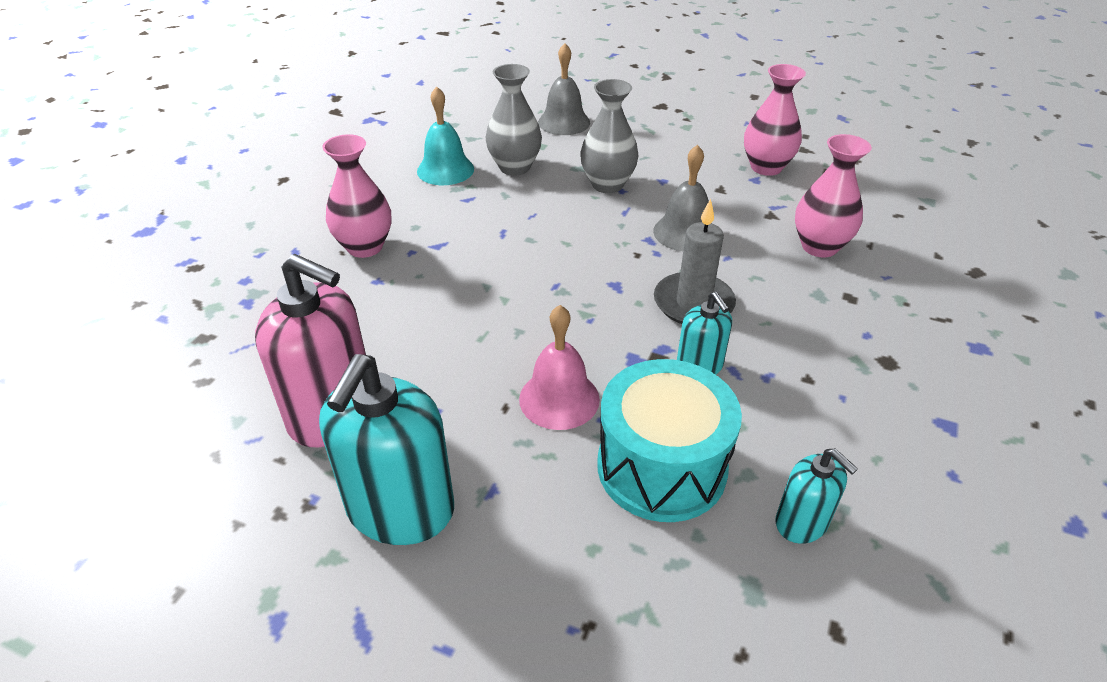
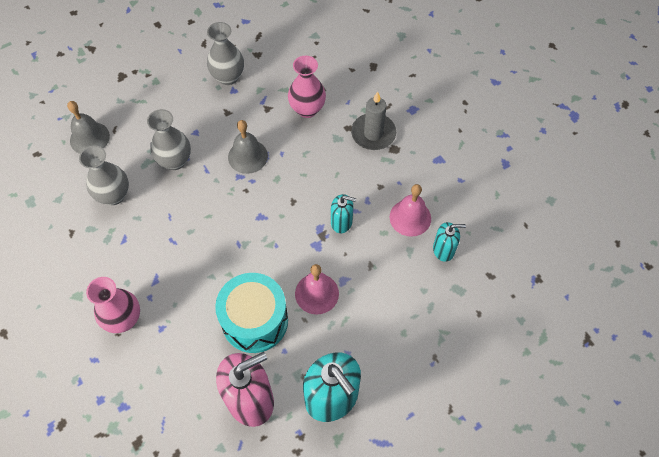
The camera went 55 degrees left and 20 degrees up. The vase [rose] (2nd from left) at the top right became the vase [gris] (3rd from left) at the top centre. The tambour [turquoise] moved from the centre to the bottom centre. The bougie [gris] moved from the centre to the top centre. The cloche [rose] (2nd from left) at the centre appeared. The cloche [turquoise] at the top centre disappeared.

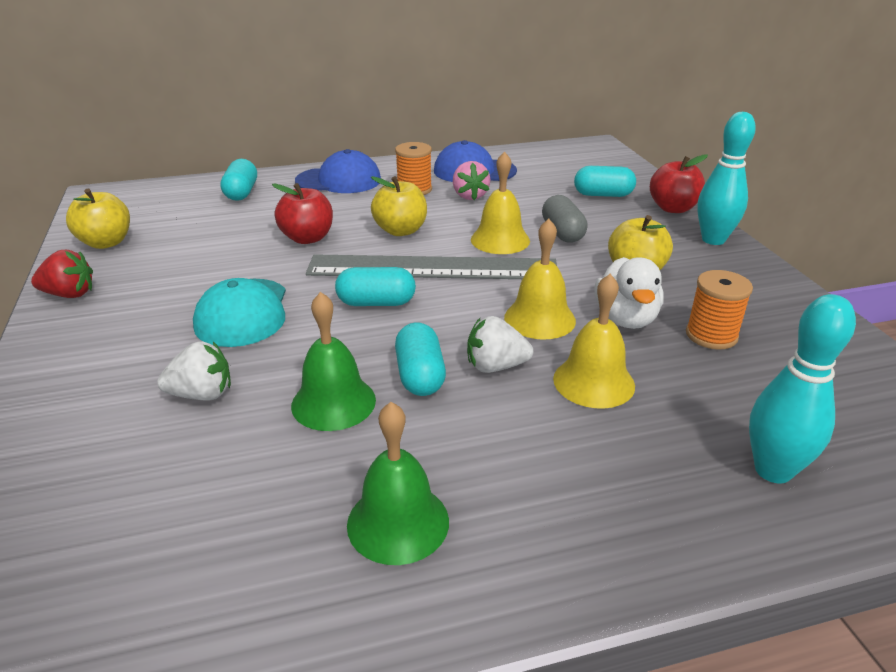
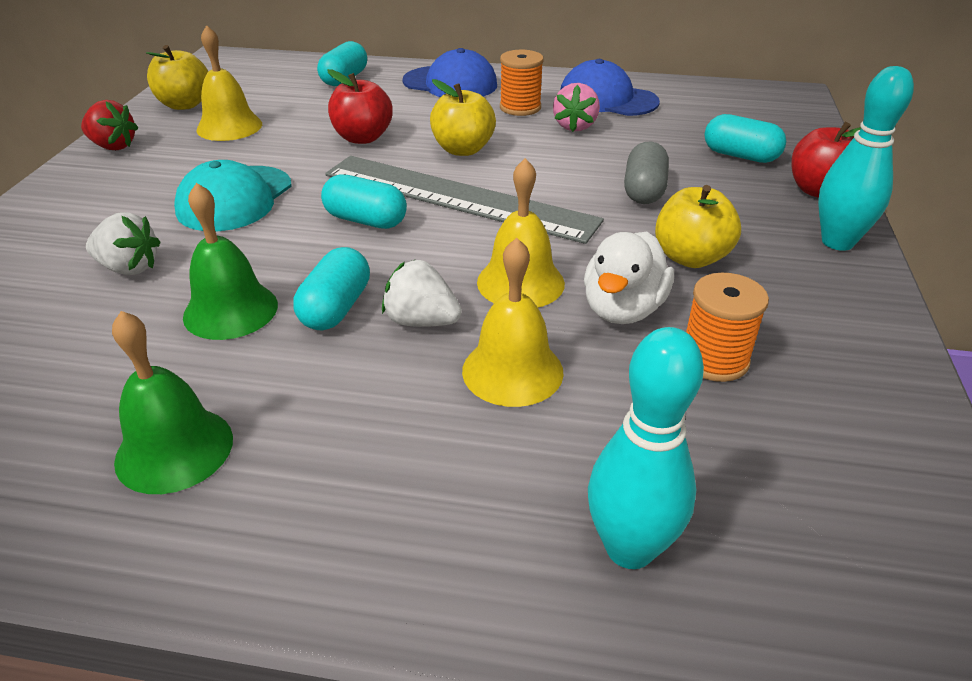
The camera went 25 degrees right and 5 degrees up. The cloche [jaune] (1st from left) moved from the top centre to the top left.

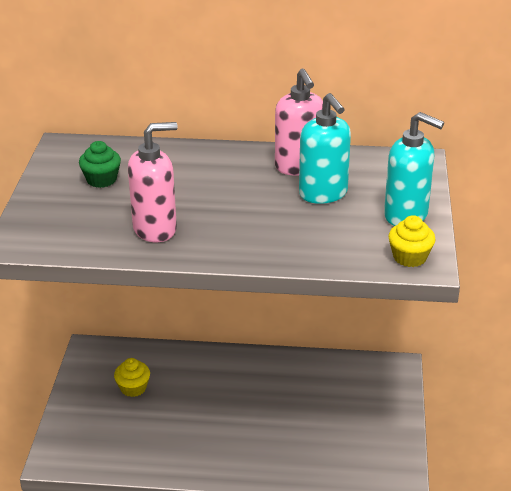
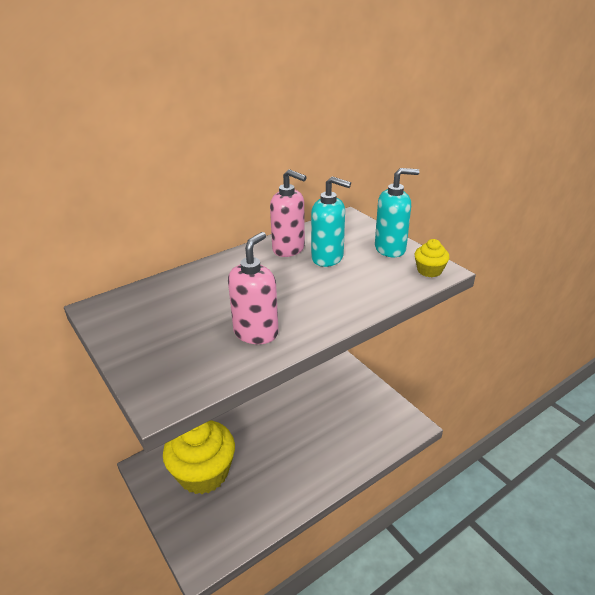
The camera went 40 degrees left and 0 degrees up. The muffin [jaune] (1st from left) at the bottom left changed to 2.37 times the size. The muffin [vert] at the middle left disappeared.

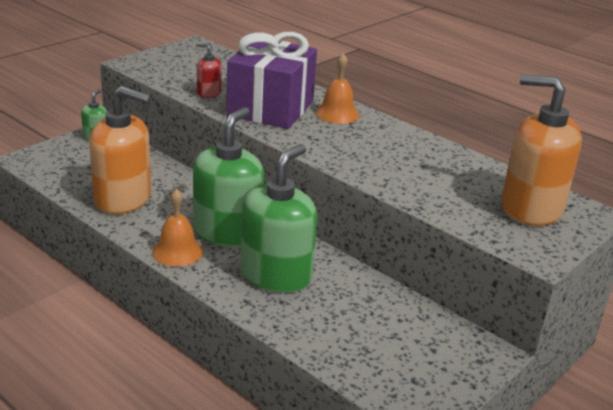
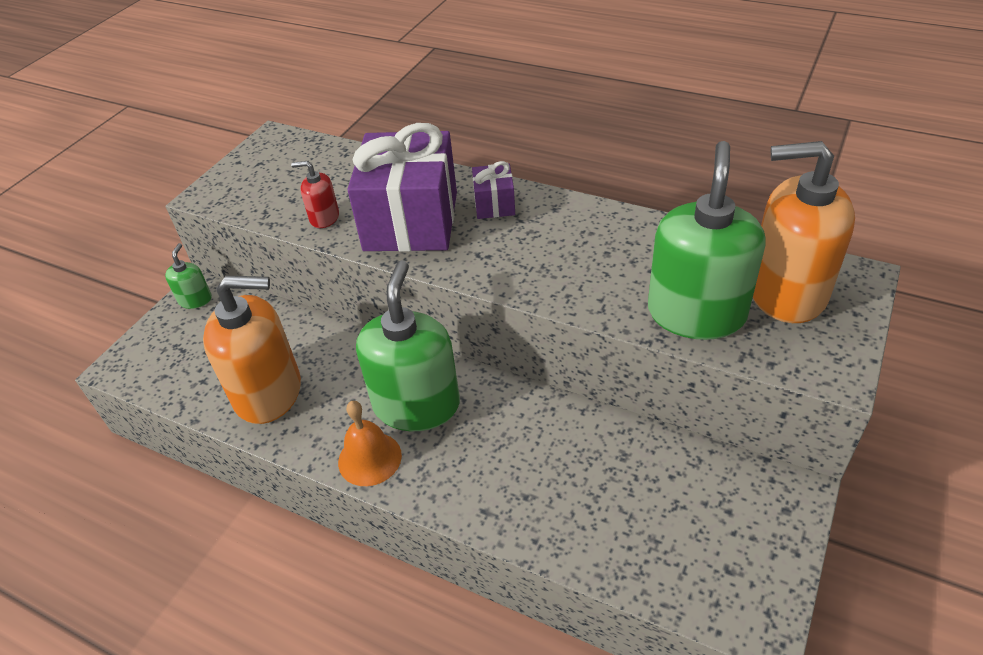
The camera went 10 degrees left and 15 degrees up. The cloche [orange] (2nd from left) at the top centre was replaced by the cadeau [violet] (2nd from left) at the top centre. The distributeur de savon [vert] (3rd from left) moved from the centre to the middle right.

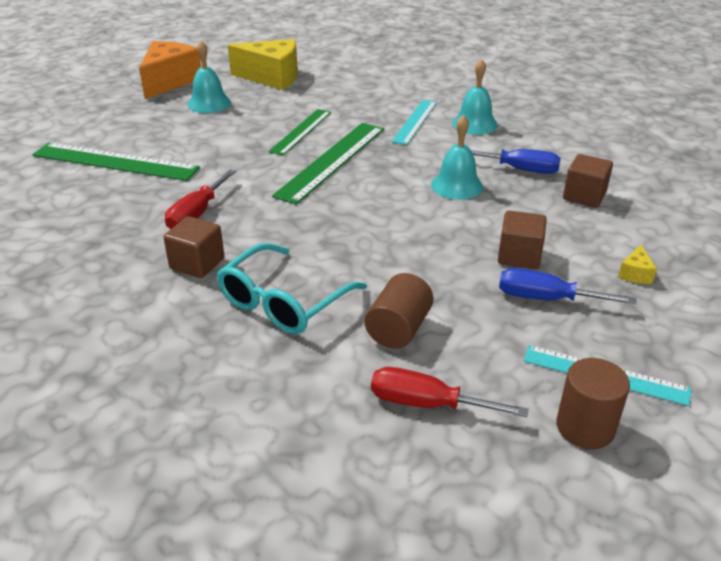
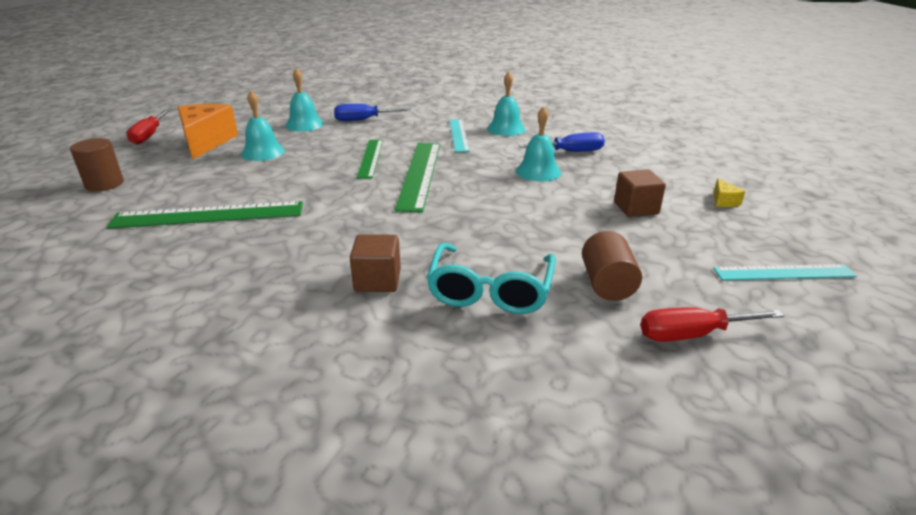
The camera went 25 degrees left and 5 degrees down. The cylindre [marron] (2nd from left in the first image) moved from the bottom right to the top left. The tournevis [rouge] (1st from left) moved from the middle left to the top left. The fromage [jaune] (1st from left) at the top centre was replaced by the cloche [turquoise] (2nd from left) at the top left. The tournevis [bleu] (2nd from left in the first image) moved from the middle right to the top centre. The cube [marron] (3rd from left) at the top right disappeared.

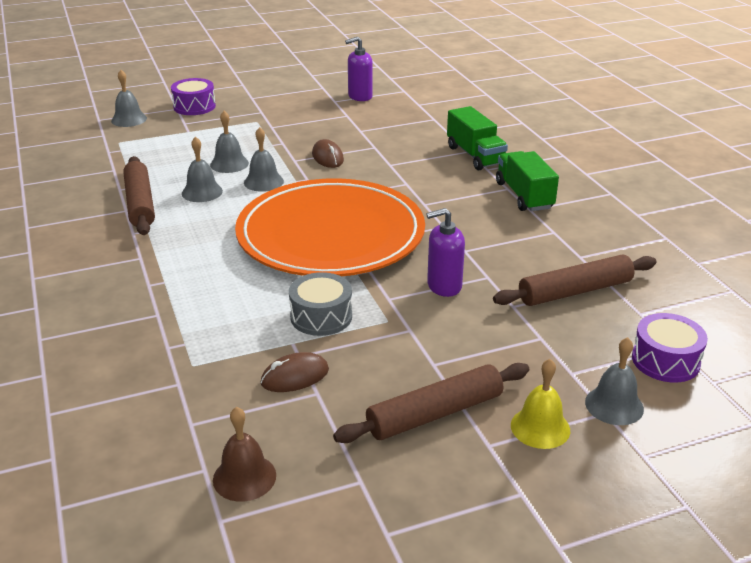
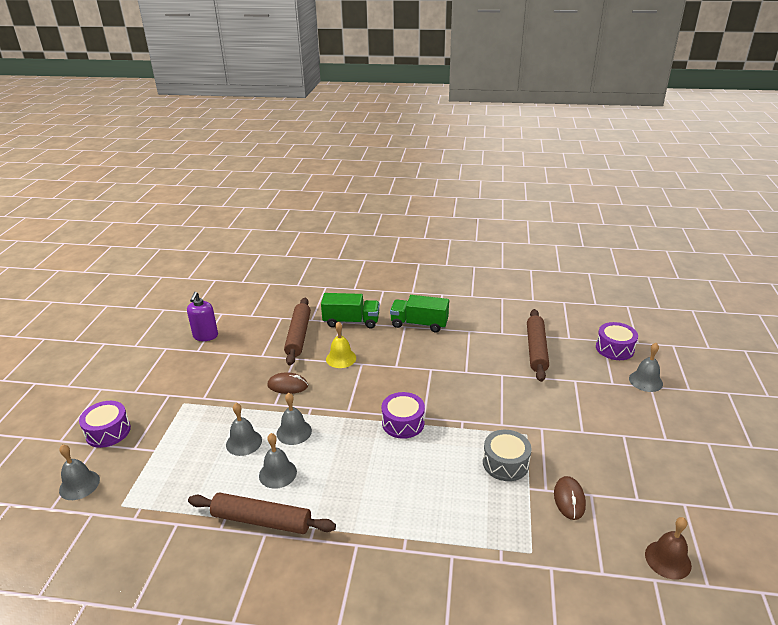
The camera went 60 degrees left and 0 degrees up. The rouleau à pâtisserie [marron] (2nd from left) moved from the bottom centre to the centre. The cloche [jaune] moved from the bottom right to the centre. The assiette [orange] at the centre was replaced by the tambour [violet] (2nd from left) at the centre. The distributeur de savon [violet] (2nd from left) at the centre disappeared.

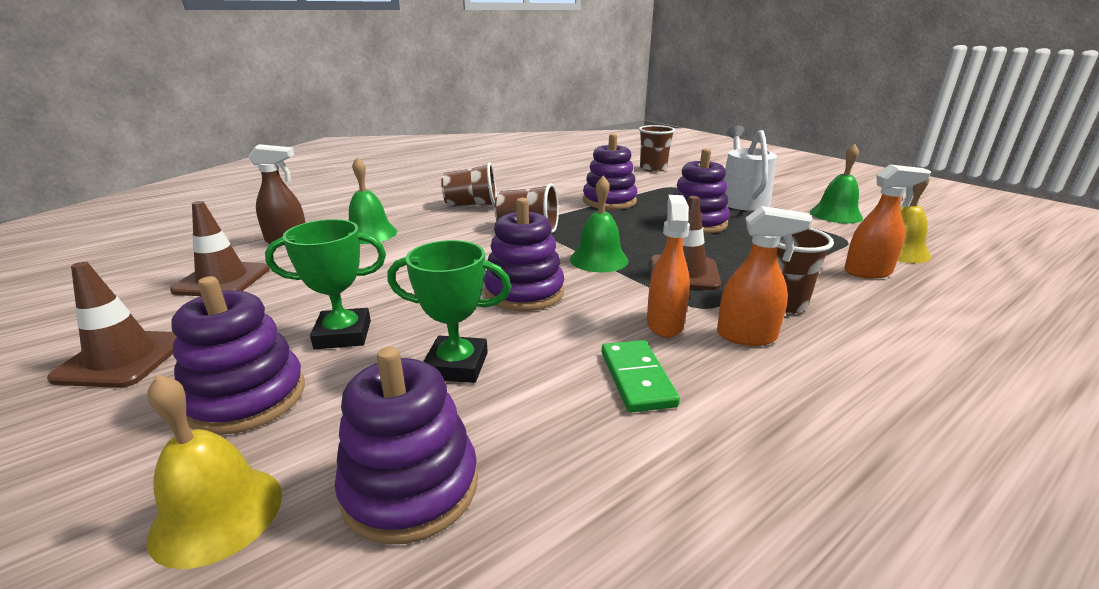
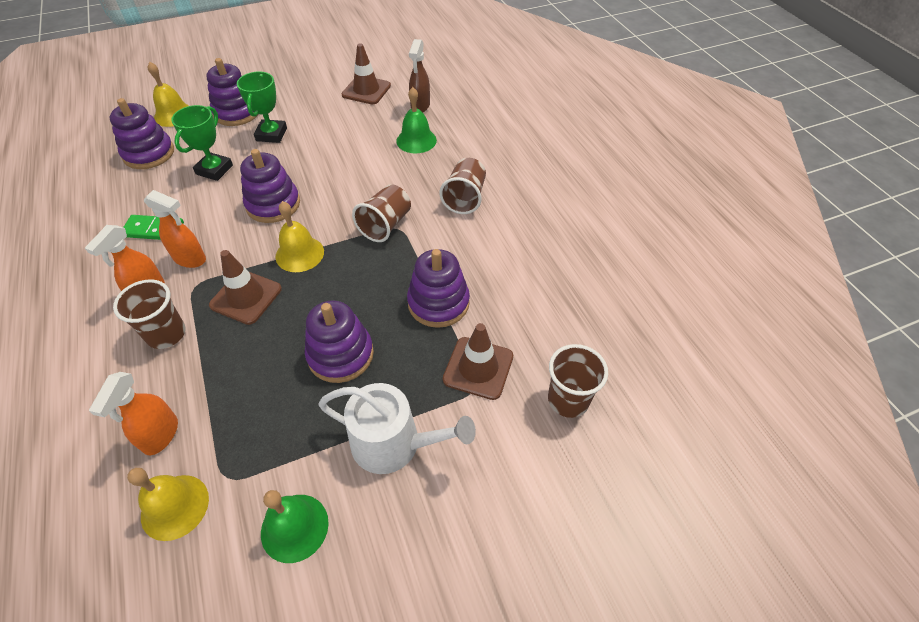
The camera went 105 degrees right and 25 degrees up. The cloche [vert] (2nd from left) at the centre became the cloche [jaune] (3rd from left) at the middle left. The cône de chantier [marron] (1st from left in the first image) moved from the middle left to the centre.

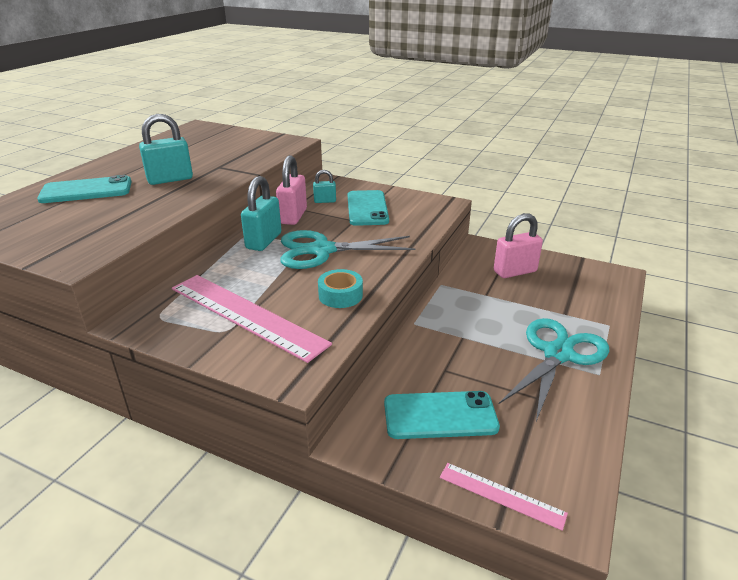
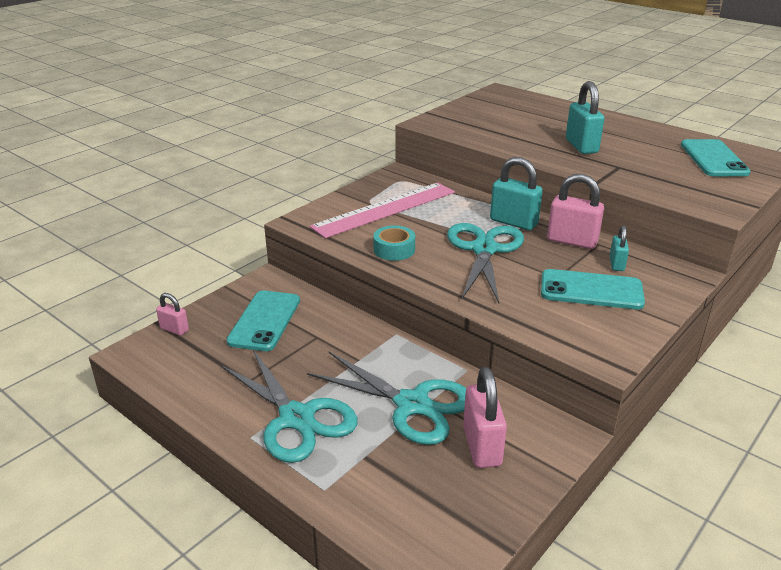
The camera went 105 degrees right and 0 degrees up. The règle [rose] (2nd from left) at the bottom right was replaced by the cadenas [rose] (1st from left) at the middle left. The ciseaux [turquoise] (2nd from left) at the bottom centre appeared. The téléphone [turquoise] (1st from left in the first image) moved from the top left to the top right.

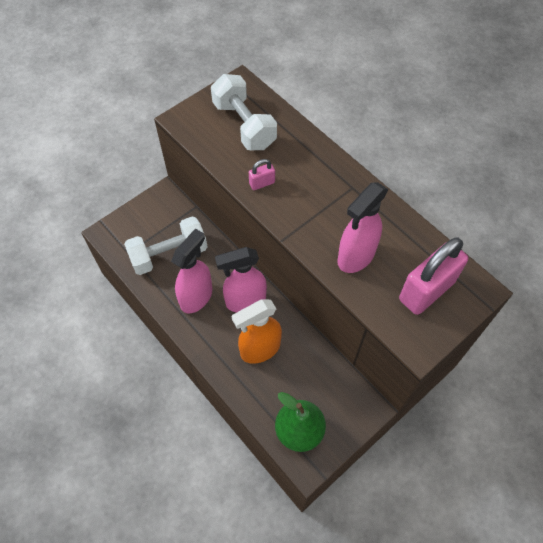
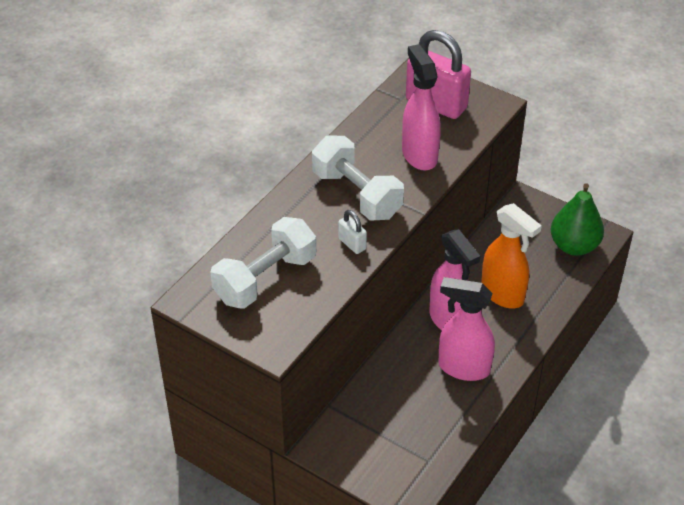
The camera went 105 degrees left and 15 degrees down. The haltère [blanc] (1st from left in the first image) moved from the middle left to the centre. The cadenas [rose] (1st from left) at the top centre became the cadenas [blanc] at the centre. The vaporisateur [rose] (3rd from left in the first image) at the middle right turned 135 degrees counterclockwise.

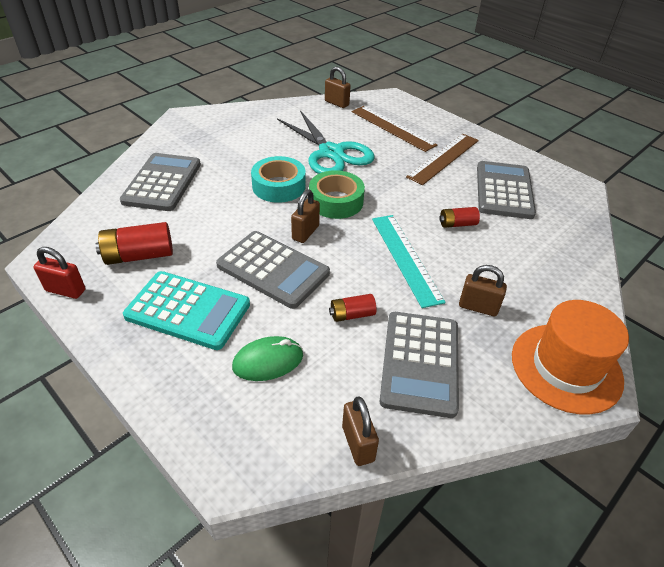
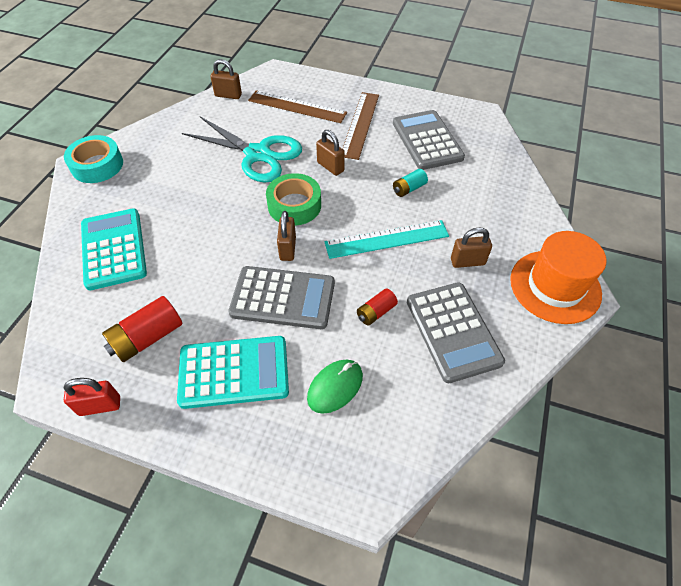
The camera went 25 degrees left and 10 degrees up. The ruban adhésif [turquoise] moved from the top centre to the top left. The calculatrice [gris] (1st from left) at the top left became the calculatrice [turquoise] (1st from left) at the middle left. The cadenas [marron] (3rd from left) moved from the bottom centre to the top centre. The règle [turquoise] at the centre turned 60 degrees counterclockwise. The pile [rouge] (3rd from left) at the middle right became the pile [turquoise] at the top centre.

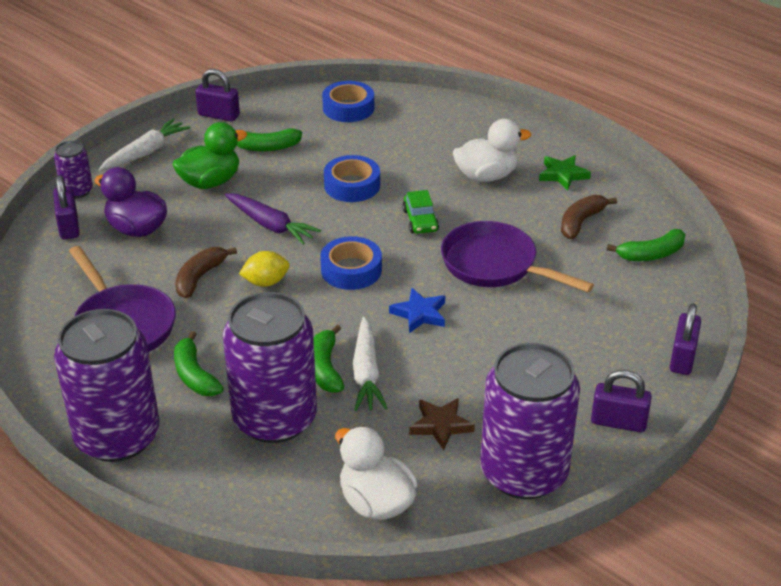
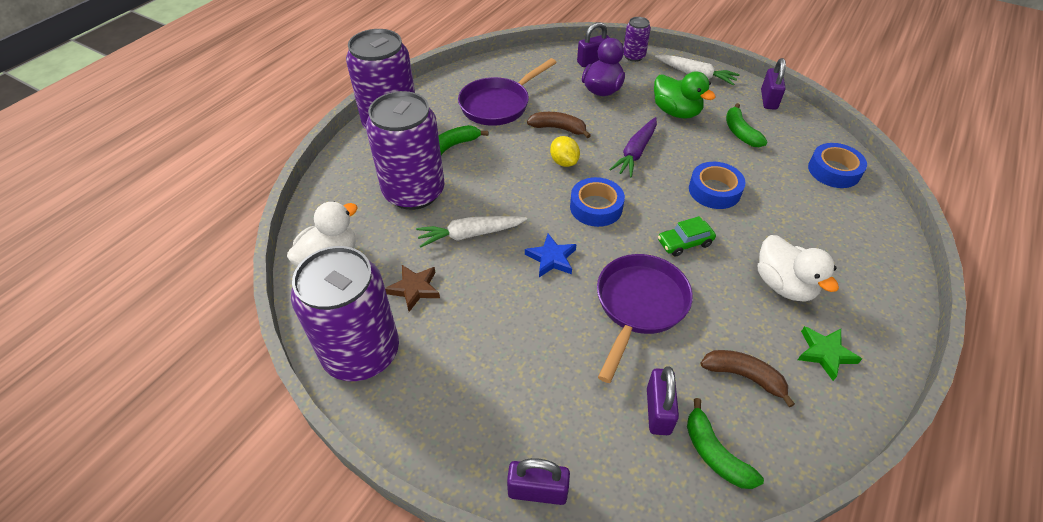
The camera went 80 degrees right and 10 degrees up. The cadenas [violet] (3rd from left) moved from the bottom right to the bottom centre. The banane [vert] (3rd from left) at the centre disappeared.

